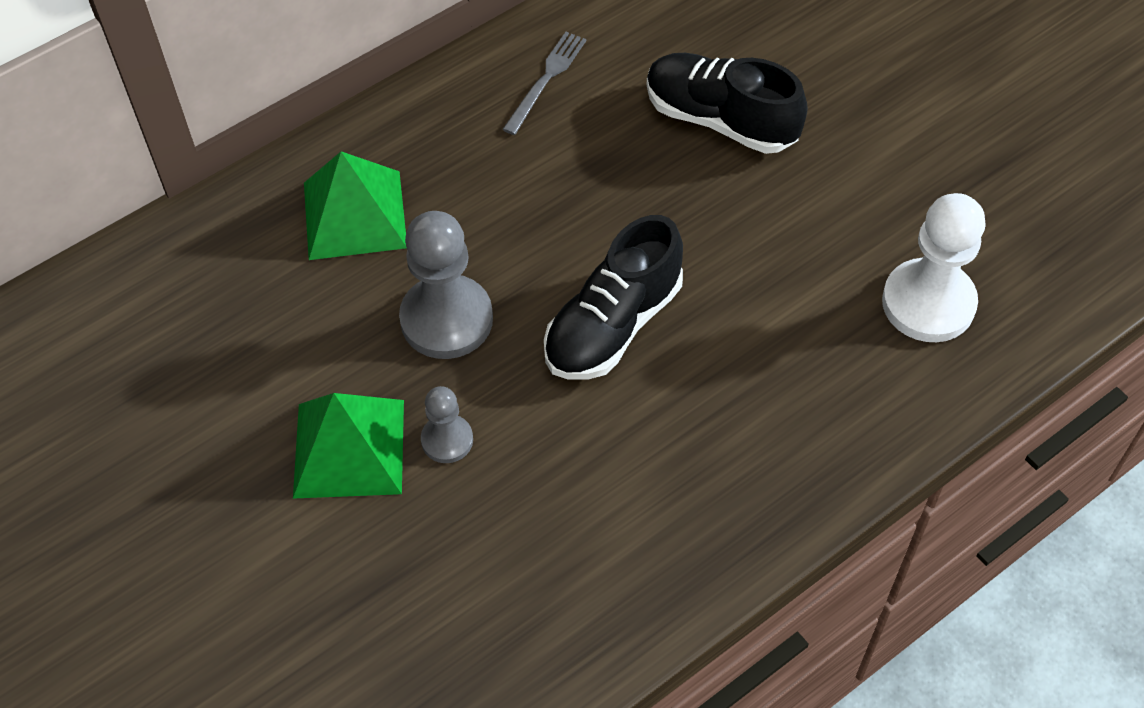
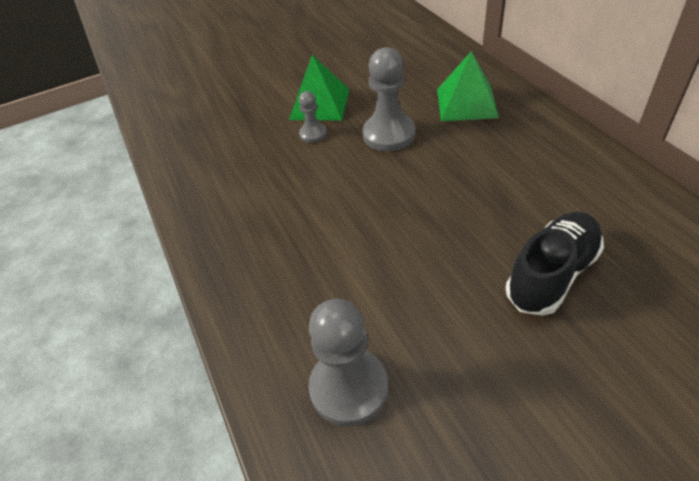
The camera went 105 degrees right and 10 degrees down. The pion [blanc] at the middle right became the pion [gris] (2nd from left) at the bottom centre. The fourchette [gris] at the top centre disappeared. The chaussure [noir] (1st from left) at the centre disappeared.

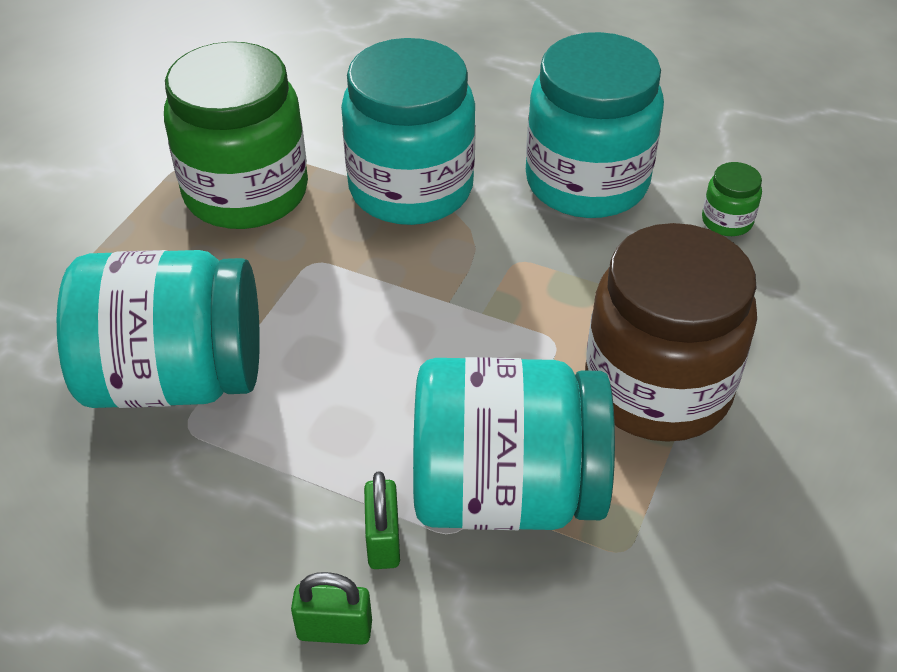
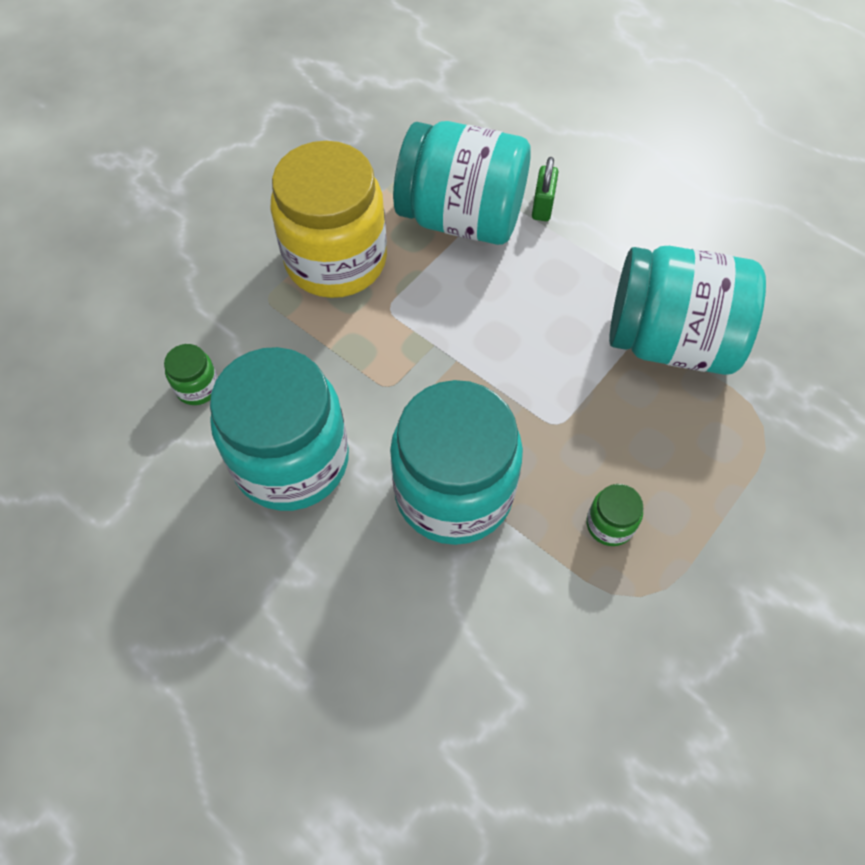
The camera went 165 degrees left and 15 degrees up. The bocal [marron] at the middle right became the bocal [jaune] at the top centre. The bocal [vert] (1st from left in the first image) at the top left changed to 0.40 times the size. The cadenas [vert] (1st from left) at the bottom centre disappeared.

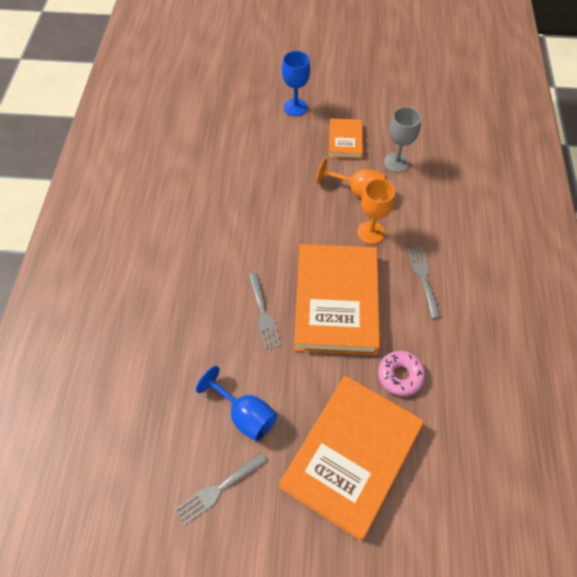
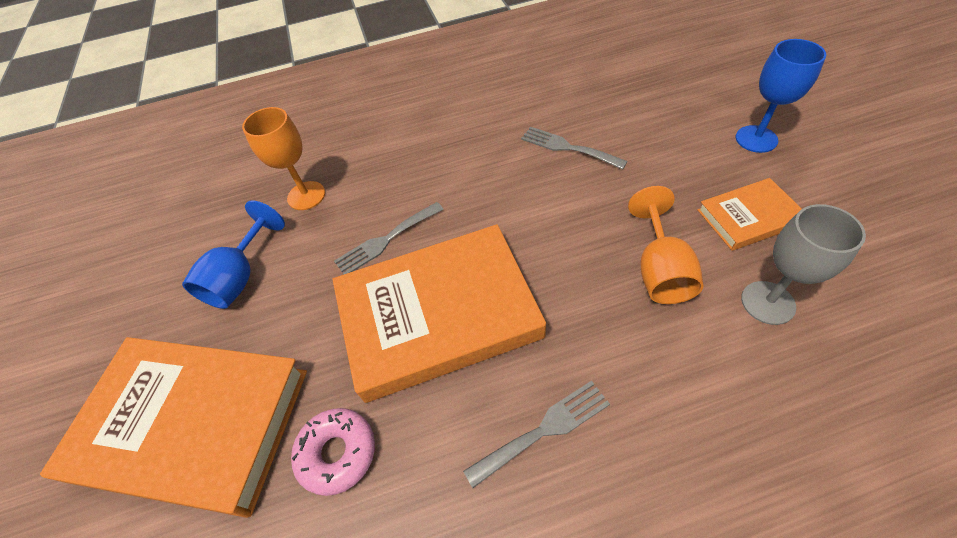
The camera went 75 degrees right and 5 degrees down. The verre à pied [orange] (2nd from left in the first image) moved from the centre to the top left. The fourchette [gris] (1st from left in the first image) moved from the bottom centre to the top centre.

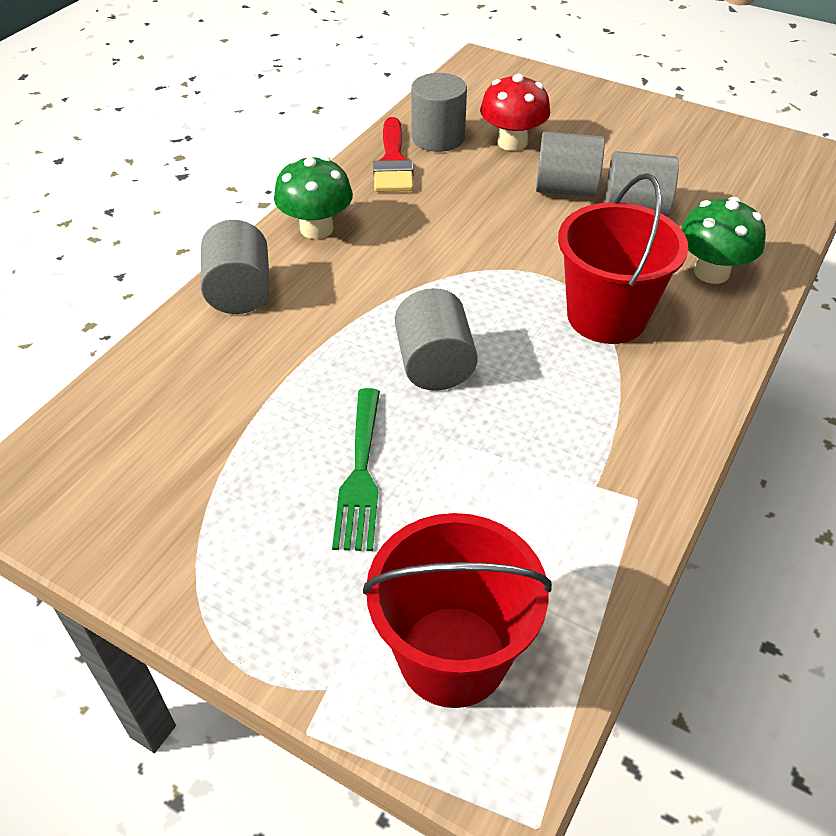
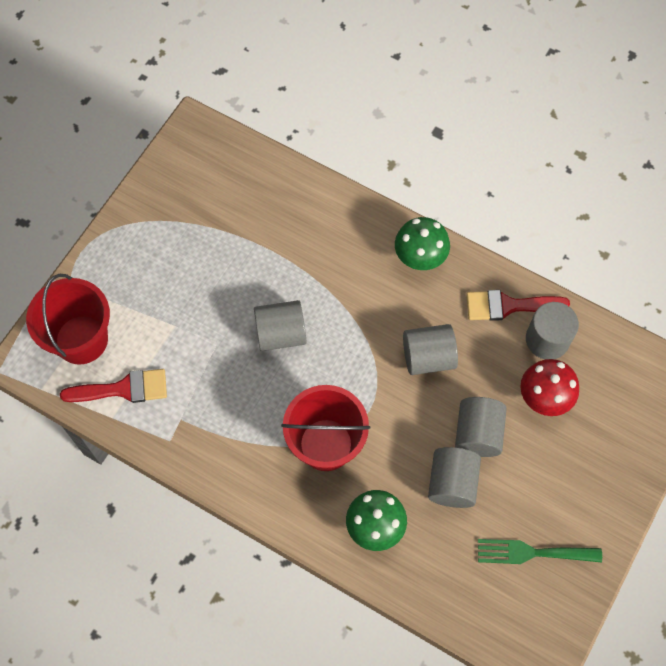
The camera went 90 degrees right and 20 degrees up. The pinceau [rouge] (1st from left) at the middle left appeared. The cylindre [gris] (1st from left in the first image) moved from the top left to the centre. The fourchette [vert] moved from the centre to the bottom right.

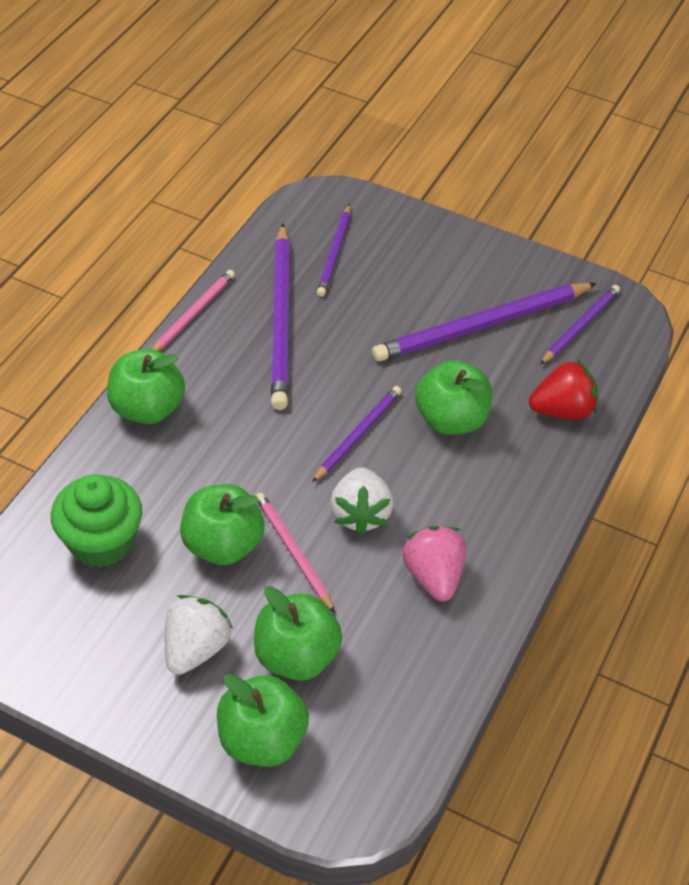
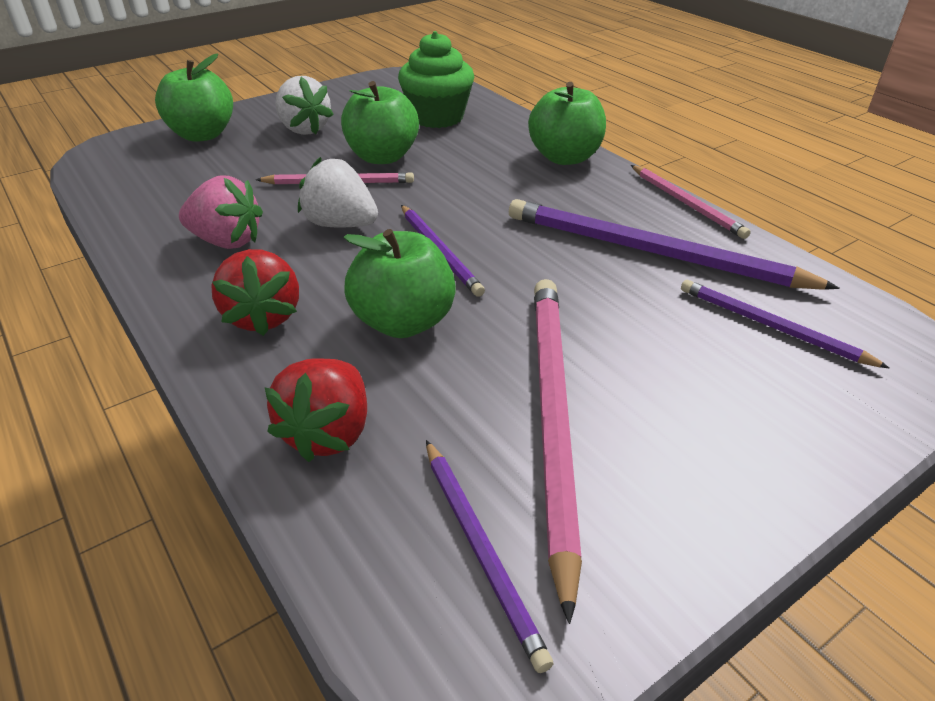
The camera went 120 degrees right and 10 degrees down. The fraise [rouge] (1st from left) at the middle left appeared. The crayon [violet] (4th from left) at the middle right became the crayon [rose] (2nd from left) at the centre. The pomme [vert] (4th from left) at the bottom centre disappeared.

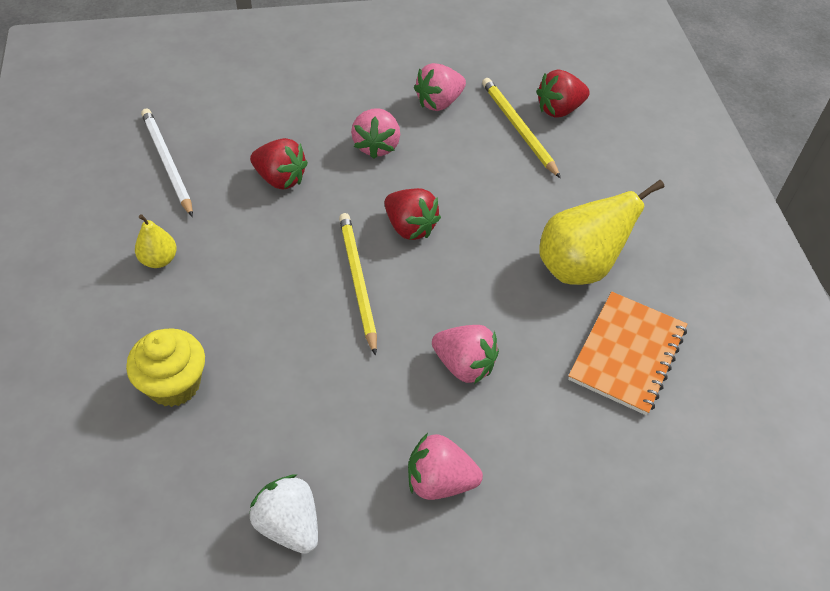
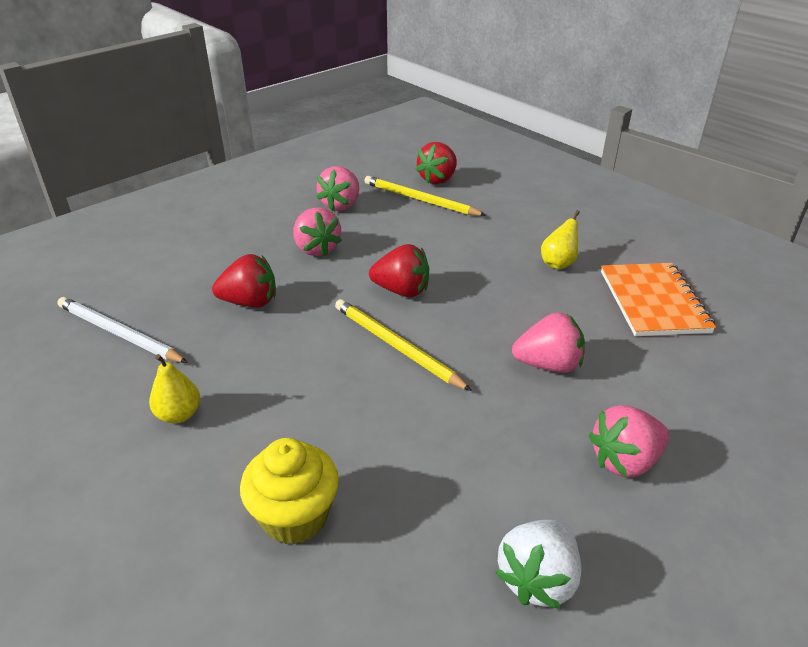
The camera went 30 degrees left and 15 degrees down. The fraise [blanc] at the bottom centre turned 75 degrees counterclockwise. The poire [jaune] (2nd from left) at the middle right changed to 0.51 times the size.

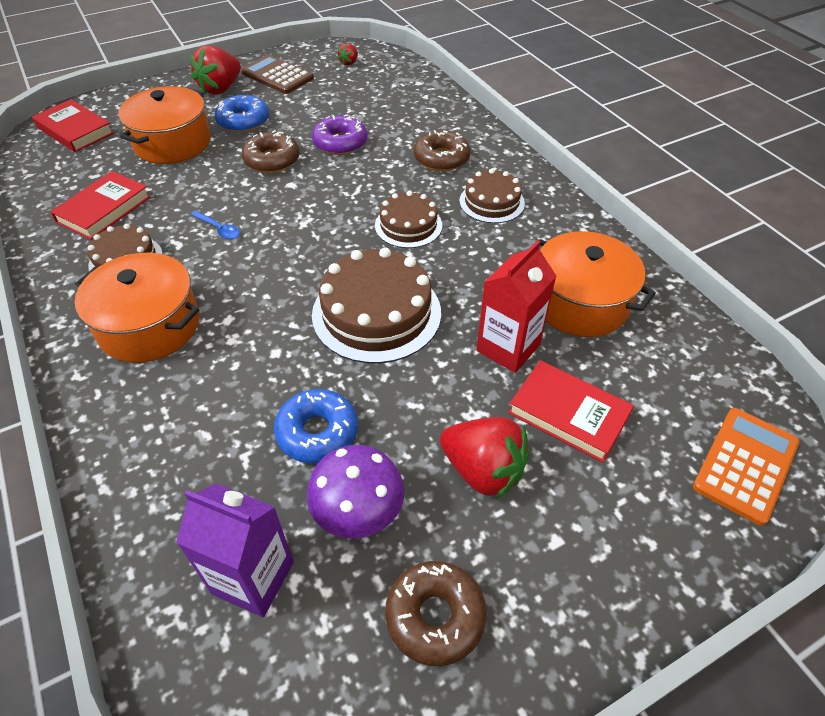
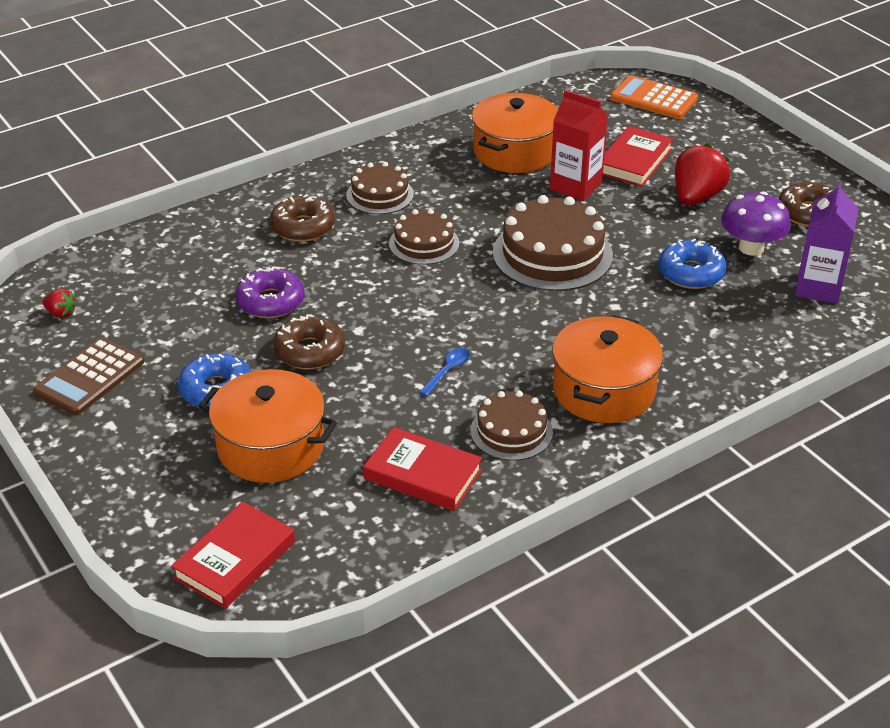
The camera went 95 degrees left and 10 degrees down. The fraise [rouge] (1st from left) at the top left disappeared.

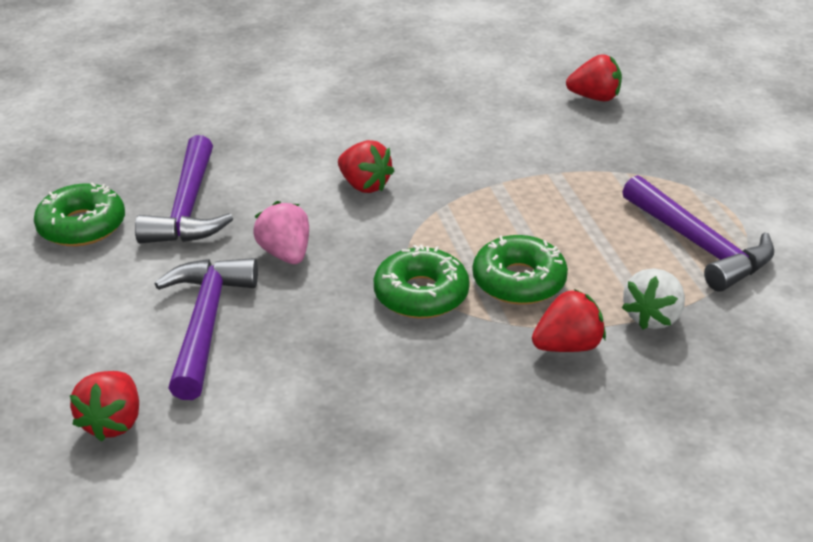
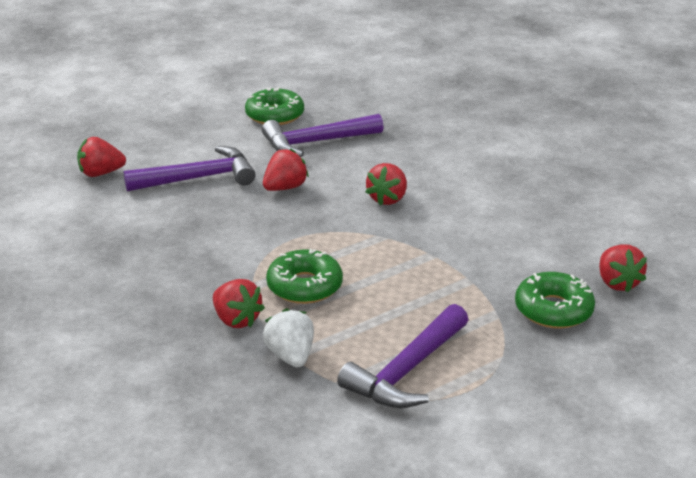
The camera went 70 degrees right and 5 degrees down. The fraise [rose] at the centre became the fraise [rouge] (3rd from left) at the centre. The fraise [blanc] at the middle right turned 60 degrees clockwise. The beignet [vert] (2nd from left in the first image) moved from the centre to the middle right.

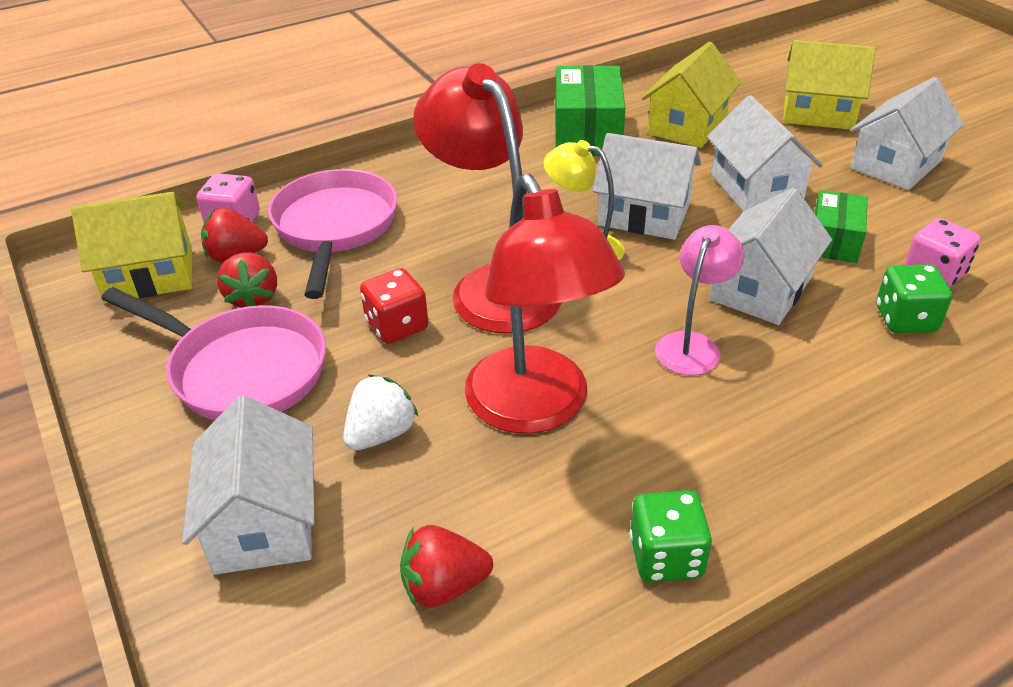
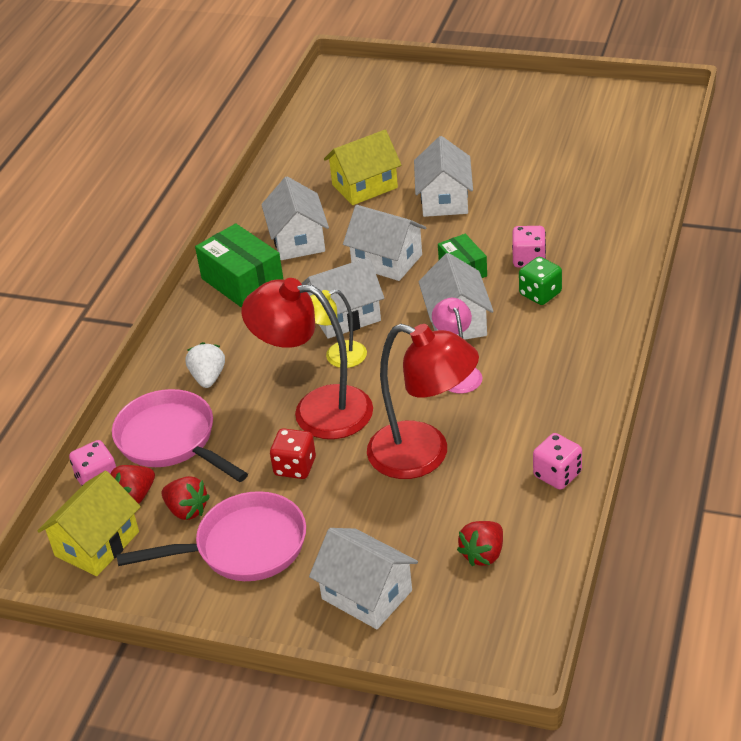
The camera went 40 degrees left and 0 degrees up. The fraise [blanc] moved from the centre to the middle left. The maison [jaune] (2nd from left) at the top right became the maison [blanc] (1st from left) at the top centre. The dé [vert] (1st from left) at the bottom centre became the dé [rose] (3rd from left) at the middle right.

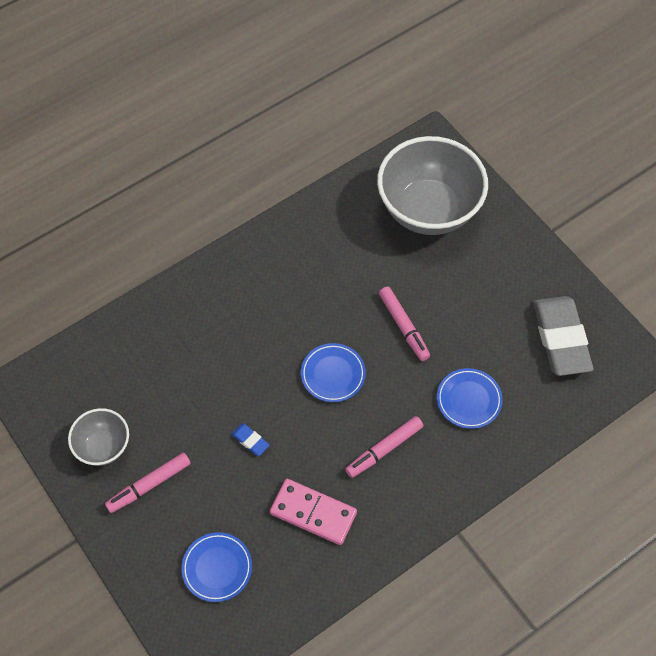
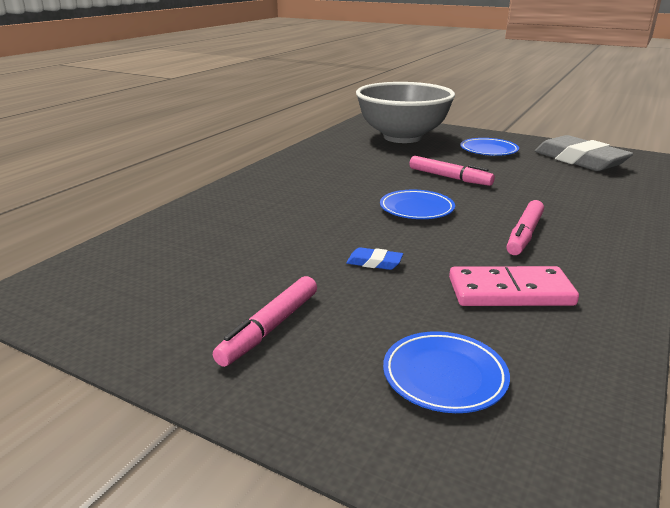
The camera went 25 degrees left and 35 degrees down. The assiette [bleu] (3rd from left) moved from the middle right to the top right. The bol [gris] (1st from left) at the middle left disappeared.

